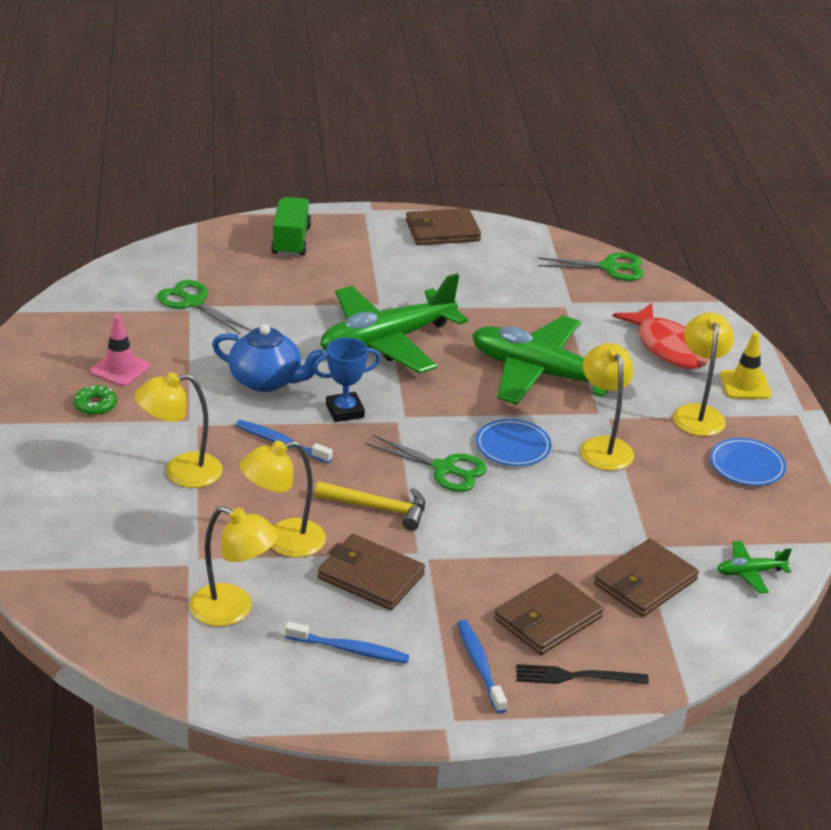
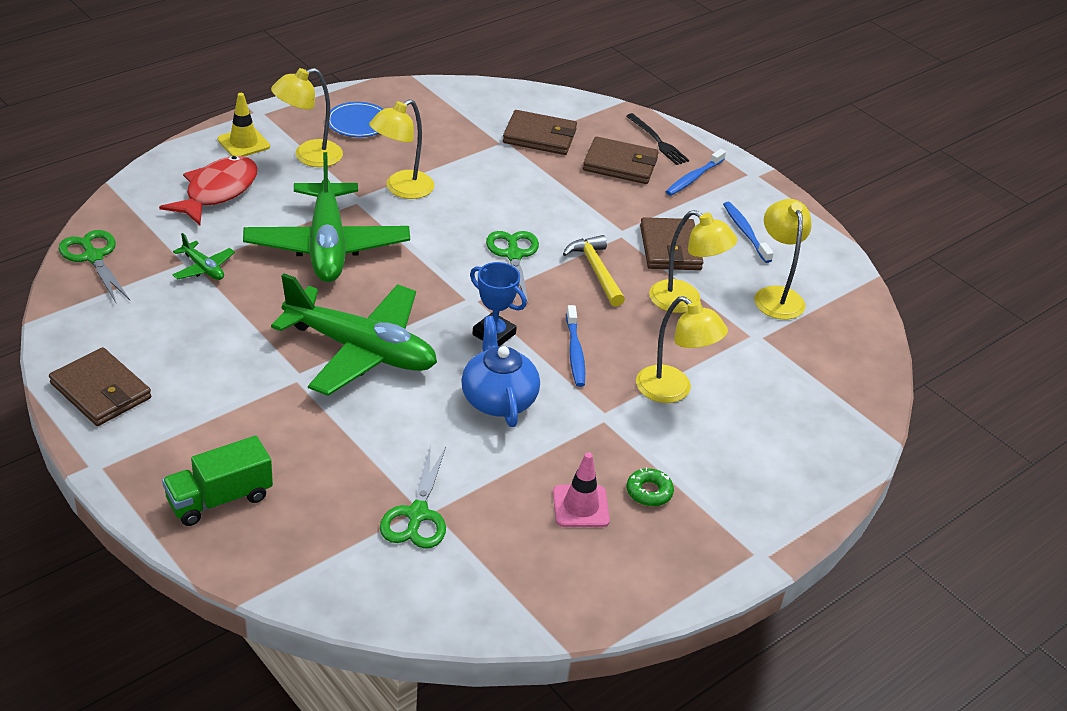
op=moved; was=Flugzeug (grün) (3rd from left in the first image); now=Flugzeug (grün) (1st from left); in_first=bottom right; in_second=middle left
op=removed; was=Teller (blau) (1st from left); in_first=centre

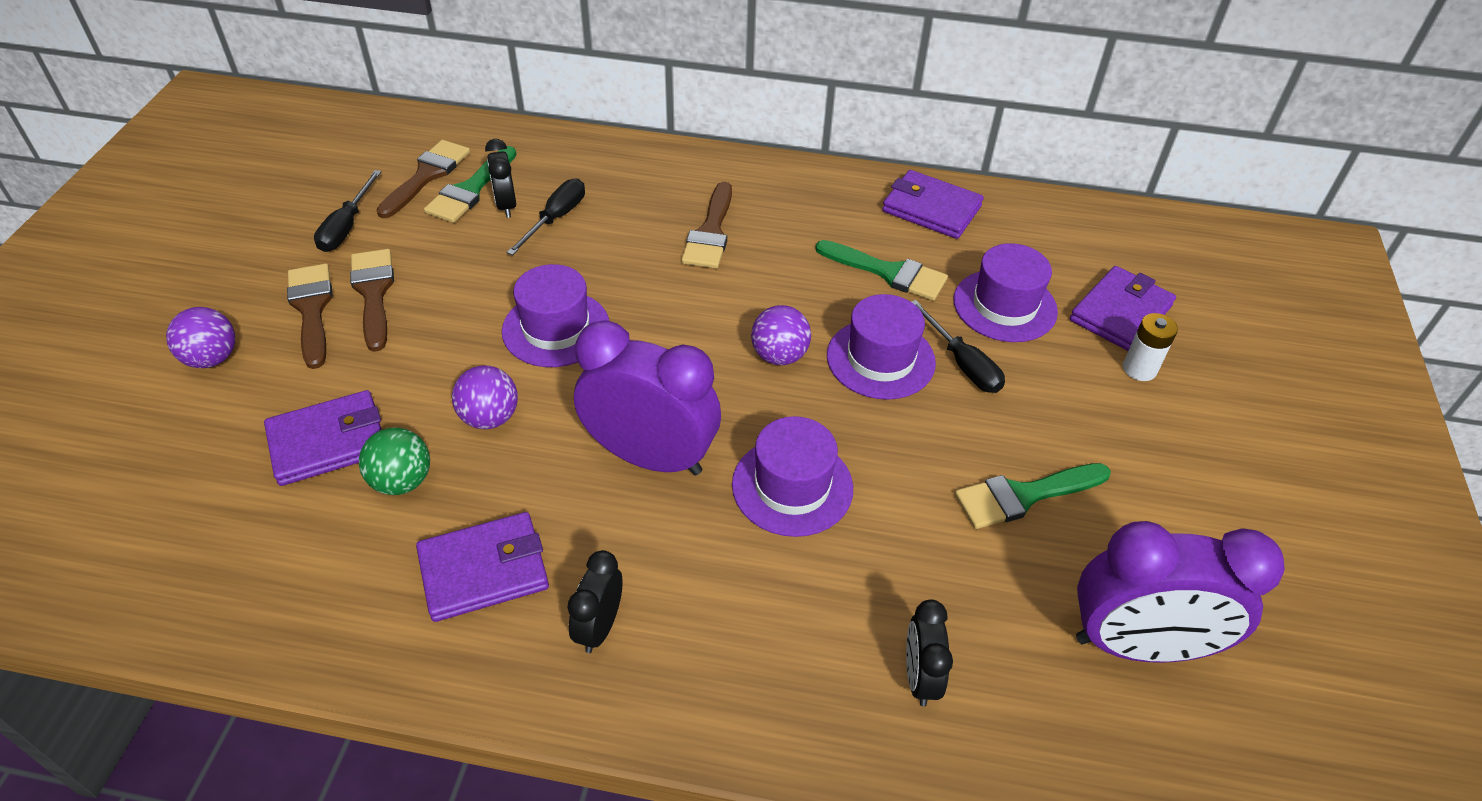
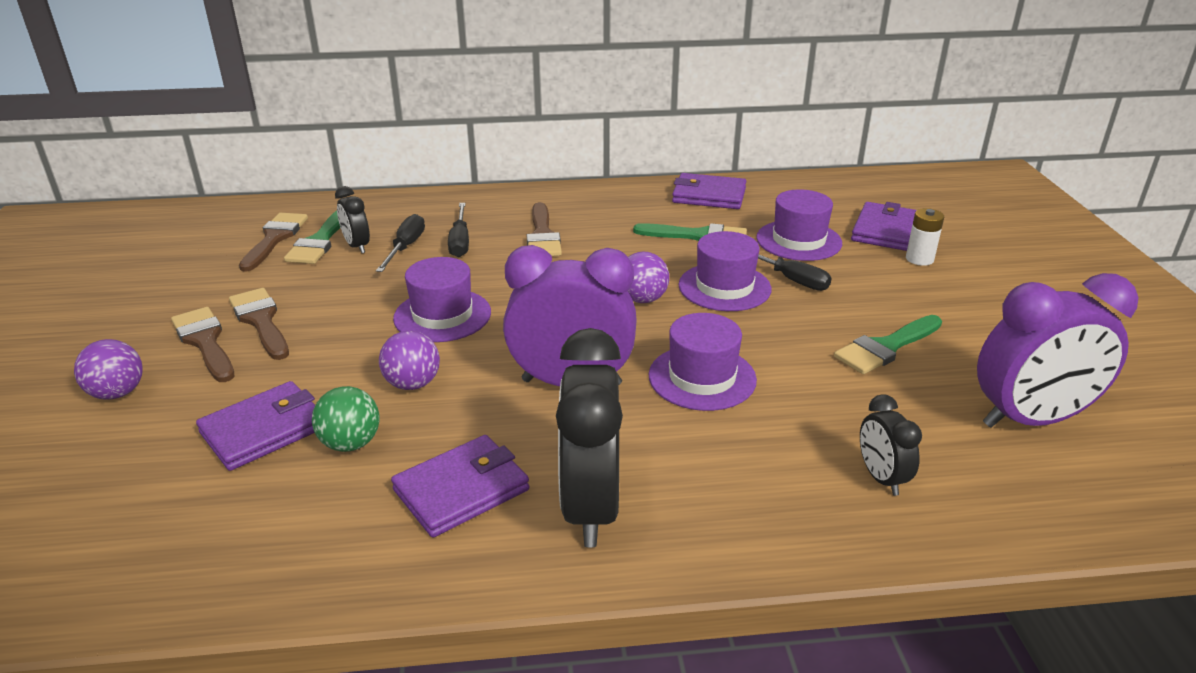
op=moved; was=Schraubenzieher (schwarz) (1st from left in the first image); now=Schraubenzieher (schwarz) (2nd from left); in_first=top left; in_second=centre
op=resized; was=Wecker (schwarz) (2nd from left); in_first=bottom centre; in_second=centre; ratio=2.0

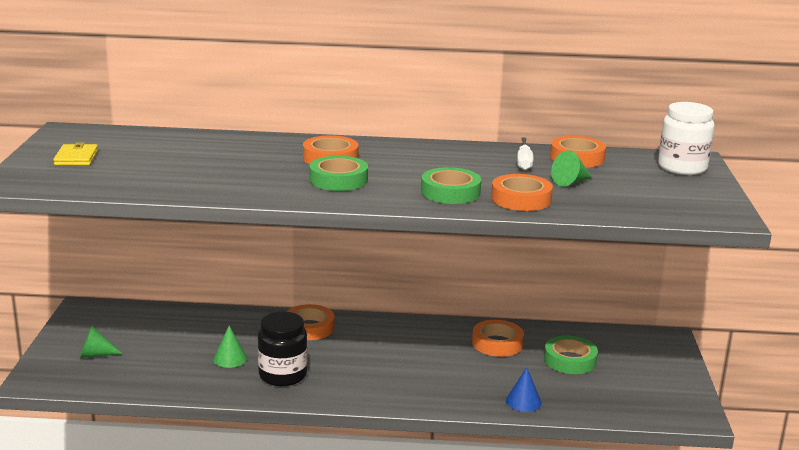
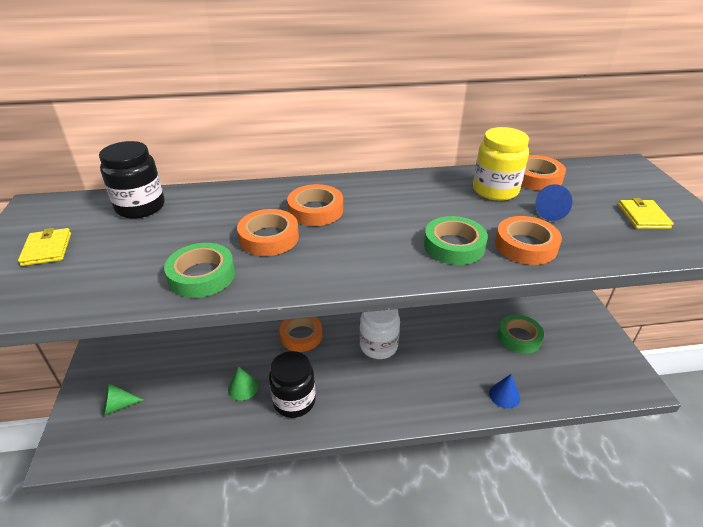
op=added; now=Einmachglas (schwarz) (1st from left); in_second=middle left
op=moved; was=Klebeband (grün) (1st from left); in_first=centre; in_second=middle left
op=moved; was=Klebeband (orange) (3rd from left in the first image); now=Klebeband (orange) (1st from left); in_first=bottom centre; in_second=centre
op=moved; was=Einmachglas (weiß); in_first=top right; in_second=centre
op=replaced; was=Schraubenzieher (weiß); now=Einmachglas (gelb); in_first=centre; in_second=top right
op=recoloured; was=Kegel (grün) (3rd from left); now=Kegel (blau) (2nd from left); in_first=middle right; in_second=middle right
op=added; now=Geldbörse (gelb) (2nd from left); in_second=middle right

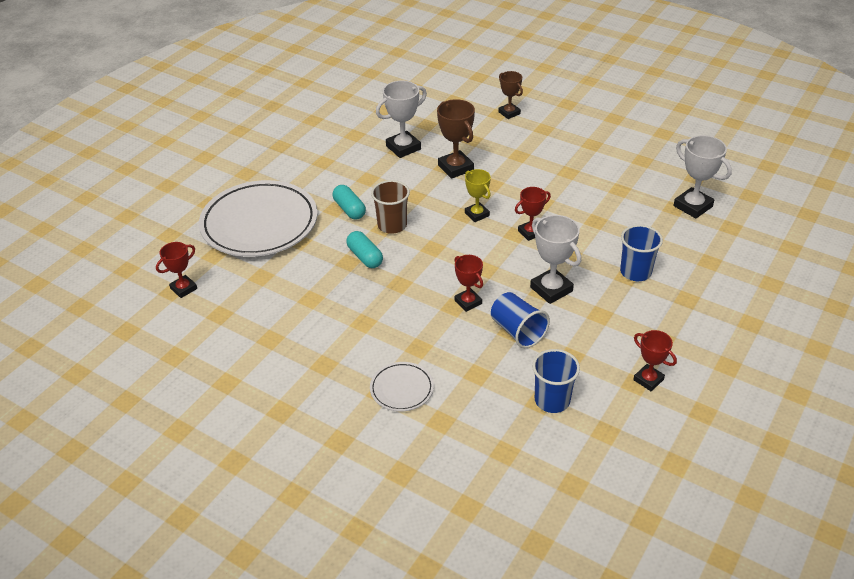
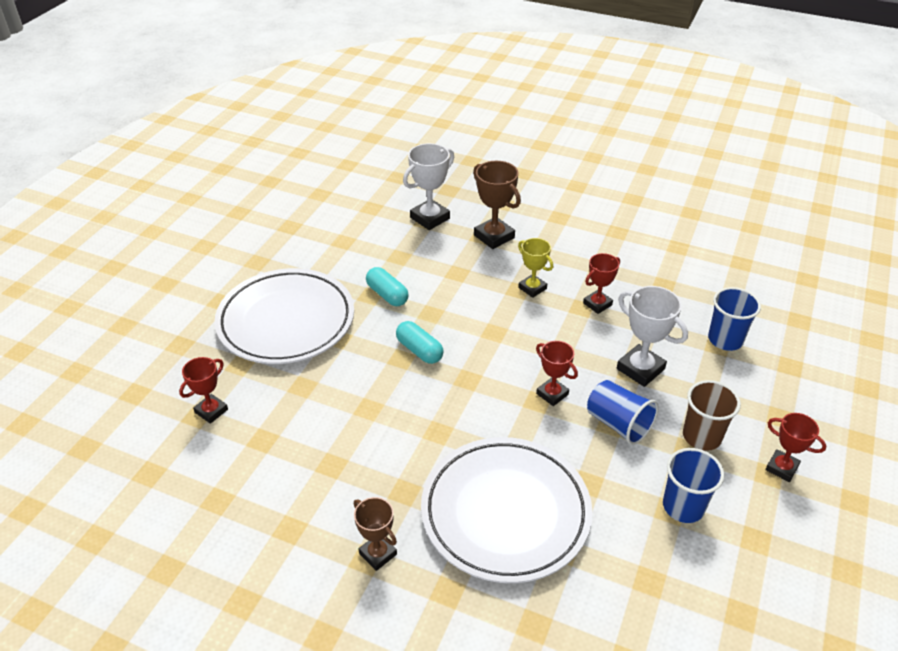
op=moved; was=Pokal (braun) (2nd from left in the first image); now=Pokal (braun) (1st from left); in_first=top centre; in_second=bottom centre
op=resized; was=Teller (weiß) (2nd from left); in_first=bottom centre; in_second=bottom centre; ratio=2.2
op=moved; was=Becher (braun); in_first=centre; in_second=middle right
op=removed; was=Pokal (weiß) (3rd from left); in_first=top right

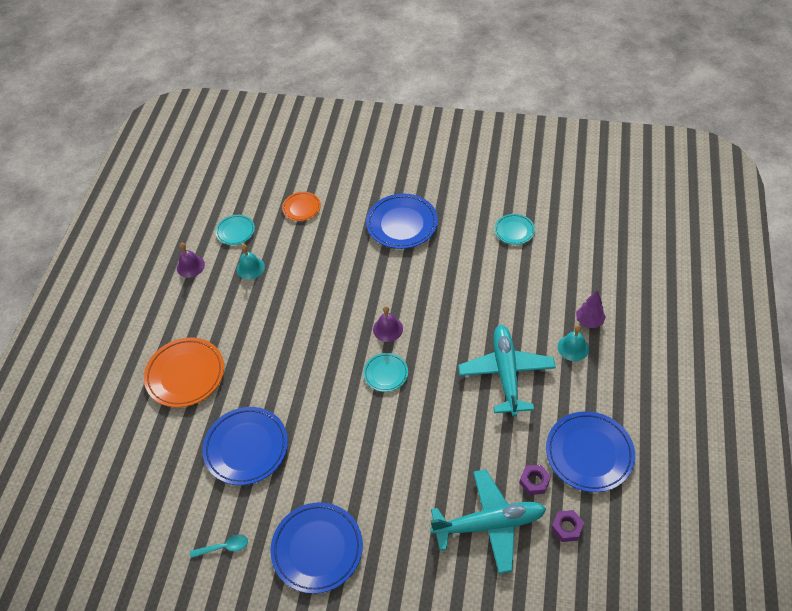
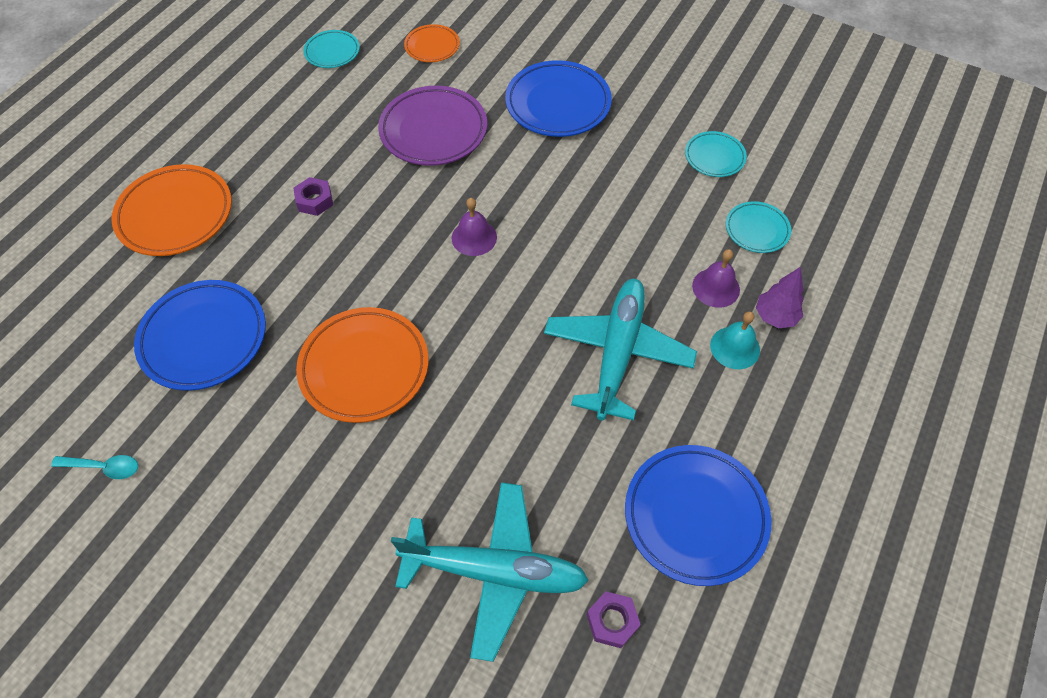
op=moved; was=Sechskantmutter (lila) (1st from left); in_first=bottom right; in_second=top left
op=added; now=Teller (orange) (2nd from left); in_second=centre
op=added; now=Teller (lila); in_second=top centre
op=moved; was=Glocke (lila) (1st from left in the first image); now=Glocke (lila) (2nd from left); in_first=middle left; in_second=middle right
op=moved; was=Teller (türkis) (2nd from left in the first image); now=Teller (türkis) (3rd from left); in_first=centre; in_second=top right
op=removed; was=Glocke (türkis) (1st from left); in_first=middle left
op=removed; was=Teller (blau) (2nd from left); in_first=bottom centre

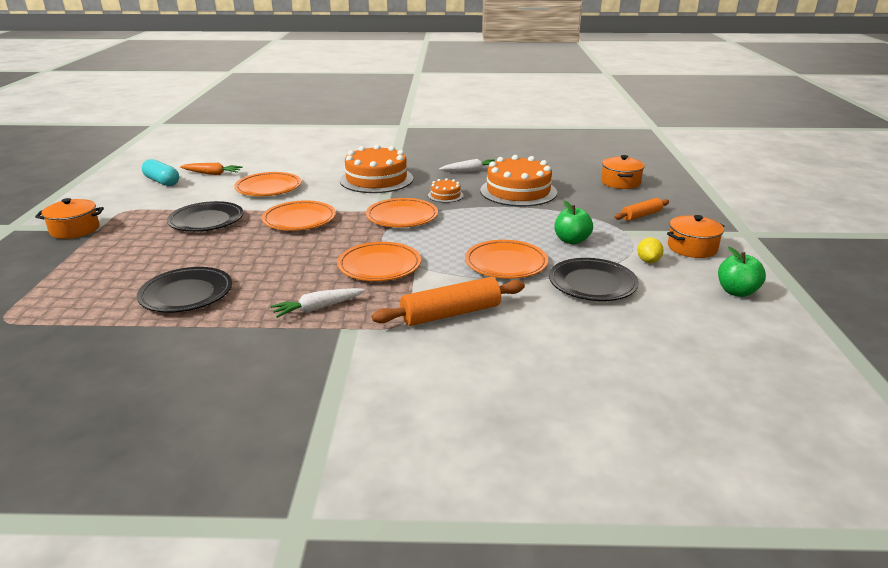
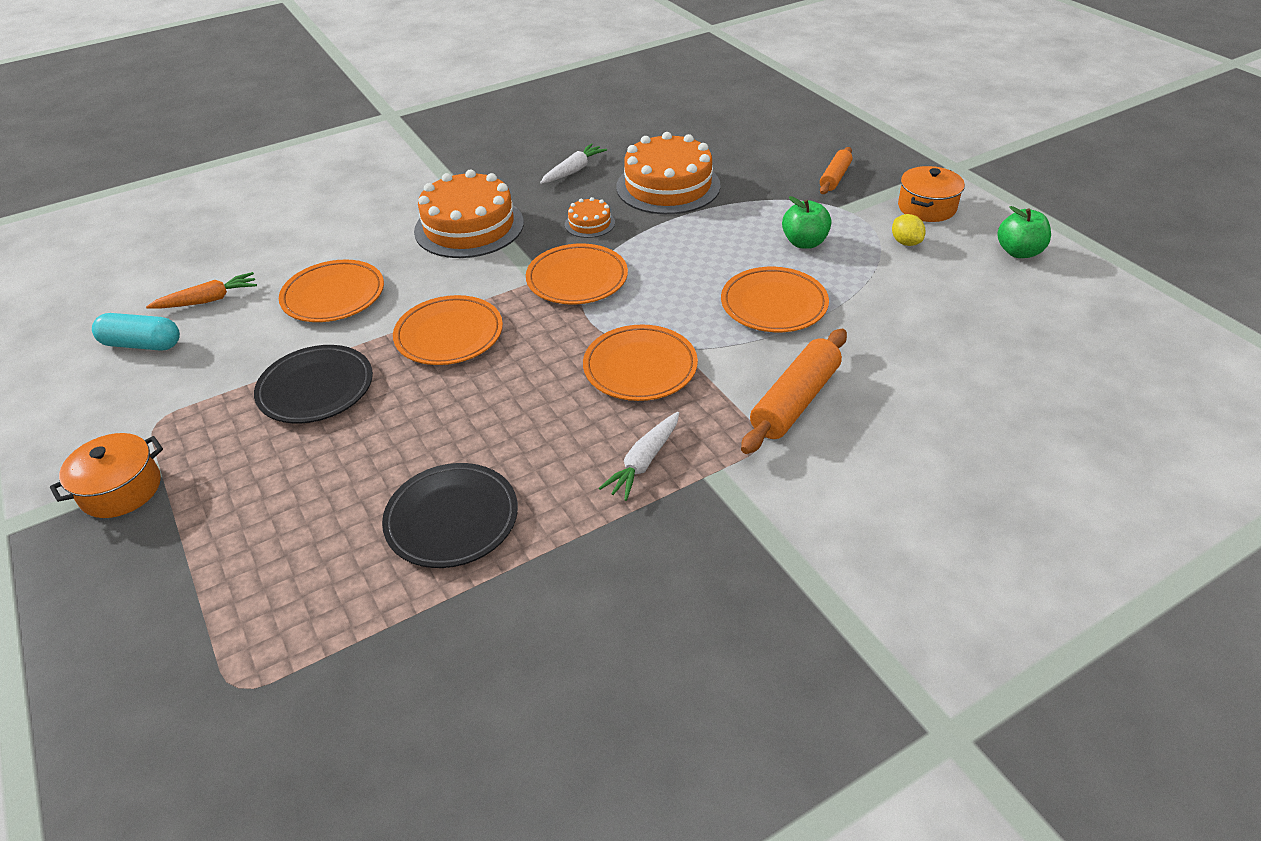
op=removed; was=Teller (schwarz) (3rd from left); in_first=middle right
op=removed; was=Kochtopf (orange) (2nd from left); in_first=top right

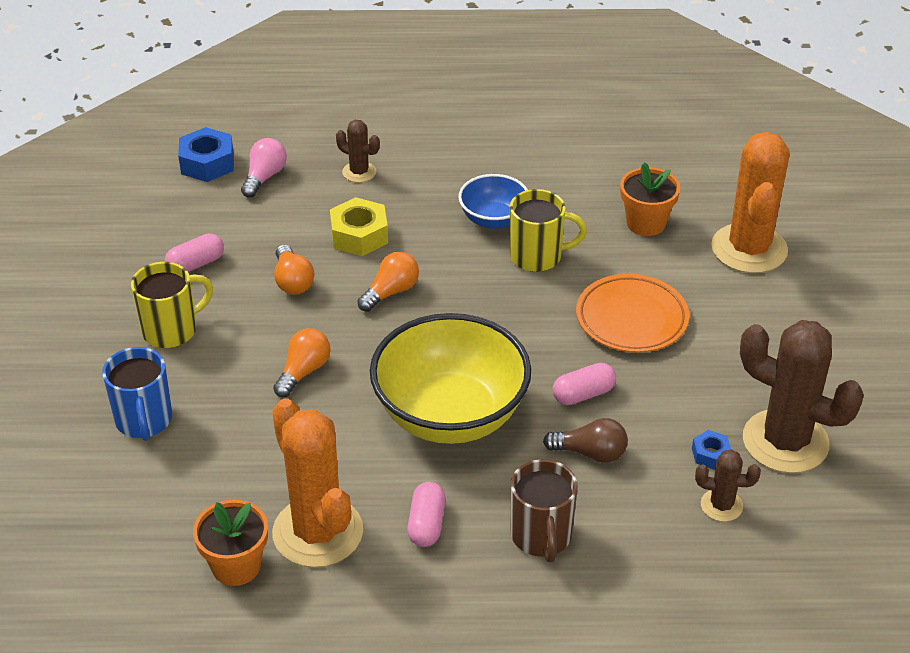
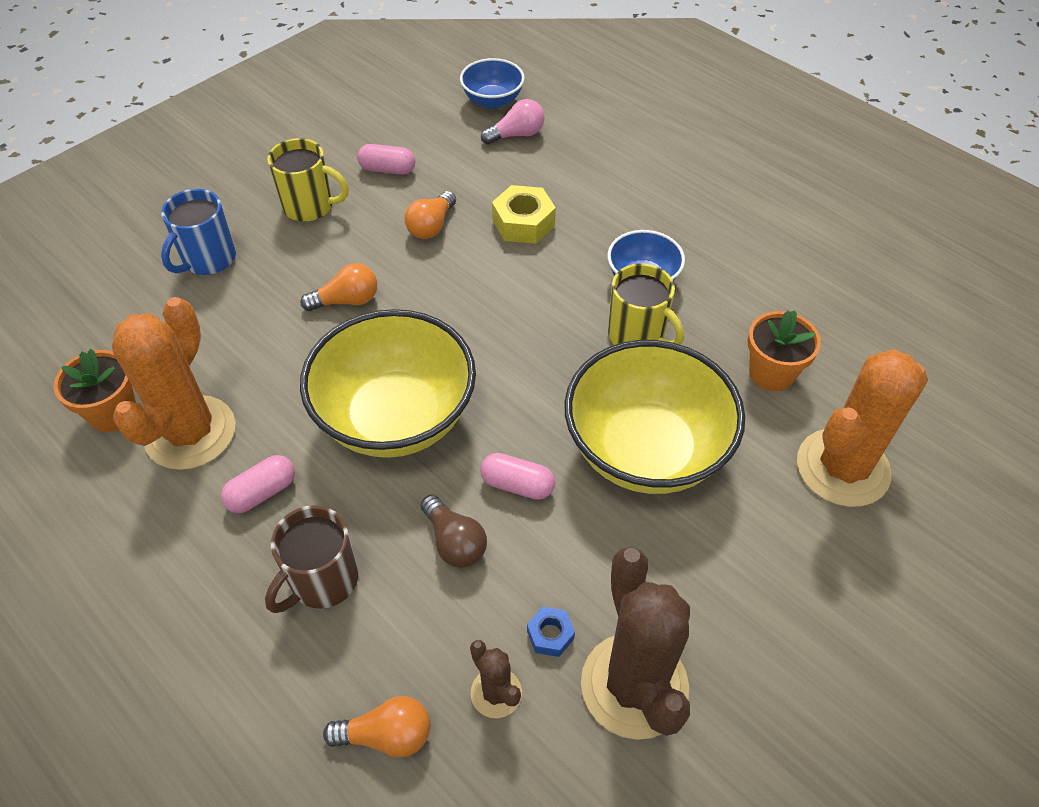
op=moved; was=Glühbirne (orange) (3rd from left in the first image); now=Glühbirne (orange) (2nd from left); in_first=centre; in_second=bottom centre
op=replaced; was=Sechskantmutter (blau) (1st from left); now=Schüssel (blau) (1st from left); in_first=top left; in_second=top centre
op=replaced; was=Teller (orange); now=Schüssel (gelb) (2nd from left); in_first=middle right; in_second=centre
op=removed; was=Kaktus (braun) (1st from left); in_first=top centre

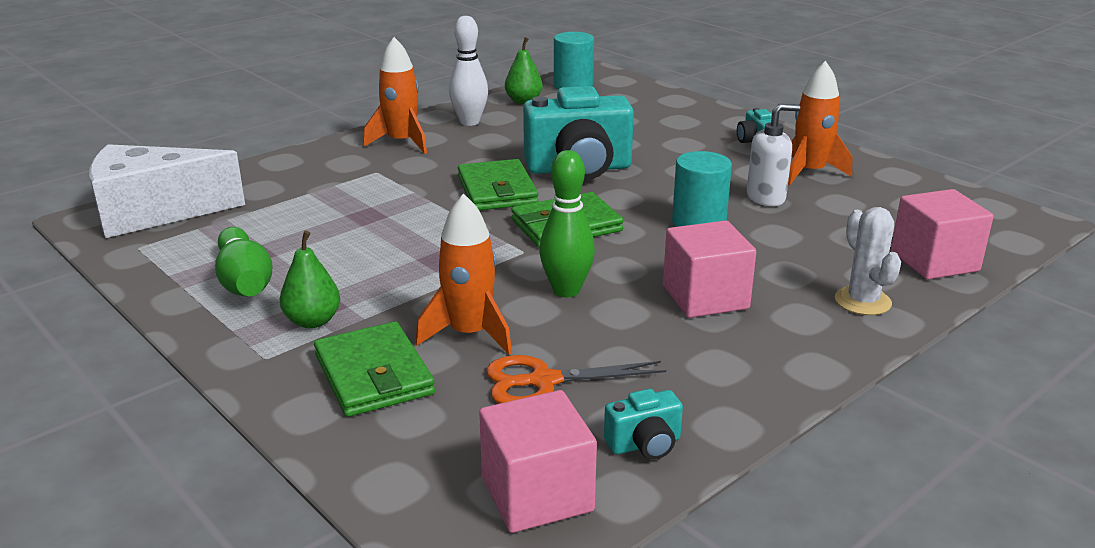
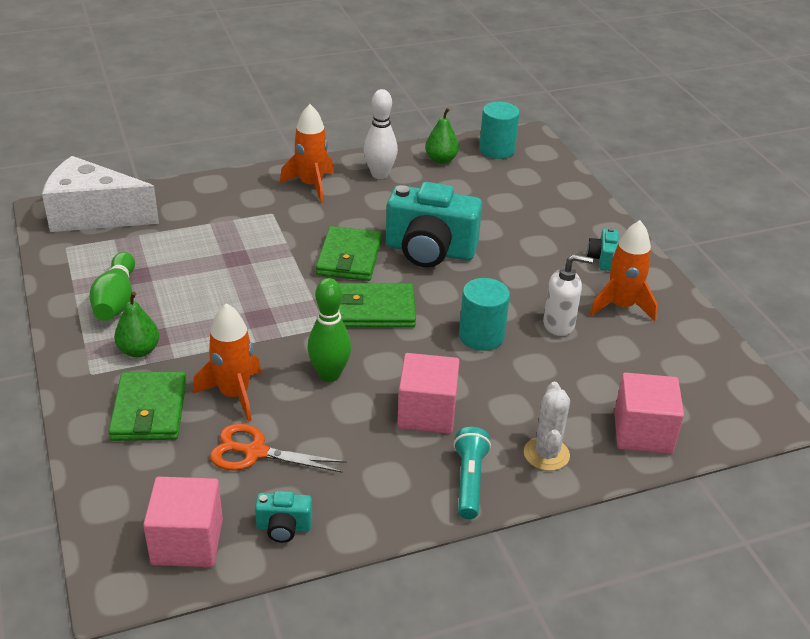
op=added; now=Taschenlampe (türkis); in_second=bottom centre

